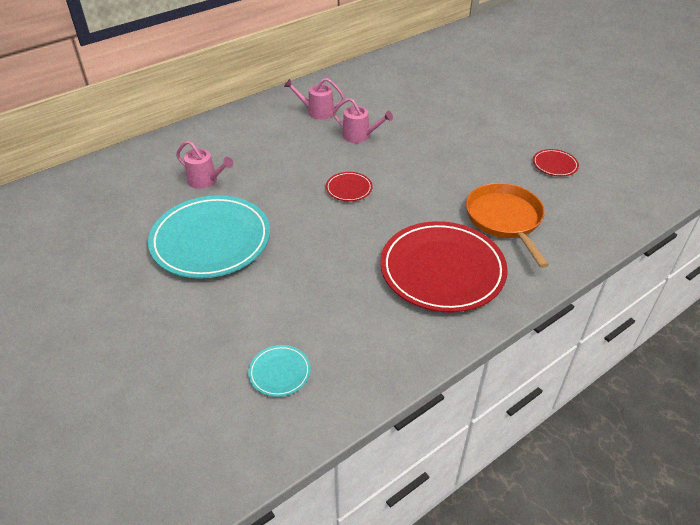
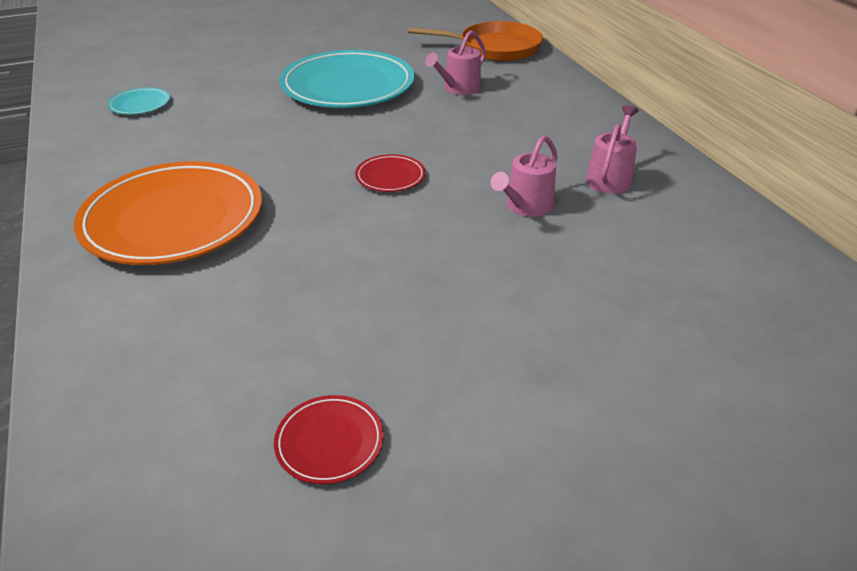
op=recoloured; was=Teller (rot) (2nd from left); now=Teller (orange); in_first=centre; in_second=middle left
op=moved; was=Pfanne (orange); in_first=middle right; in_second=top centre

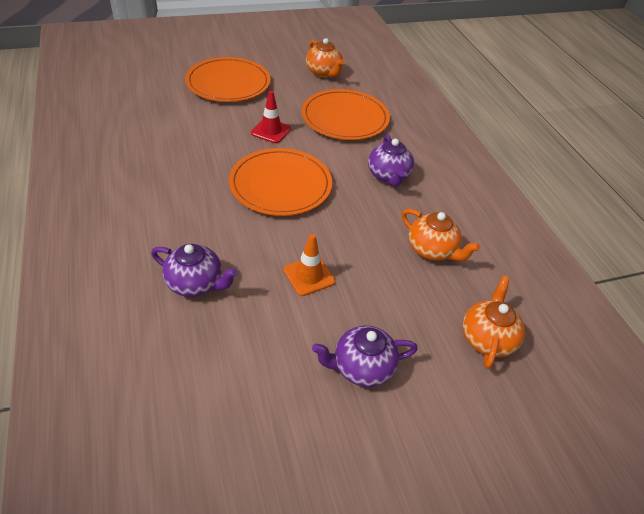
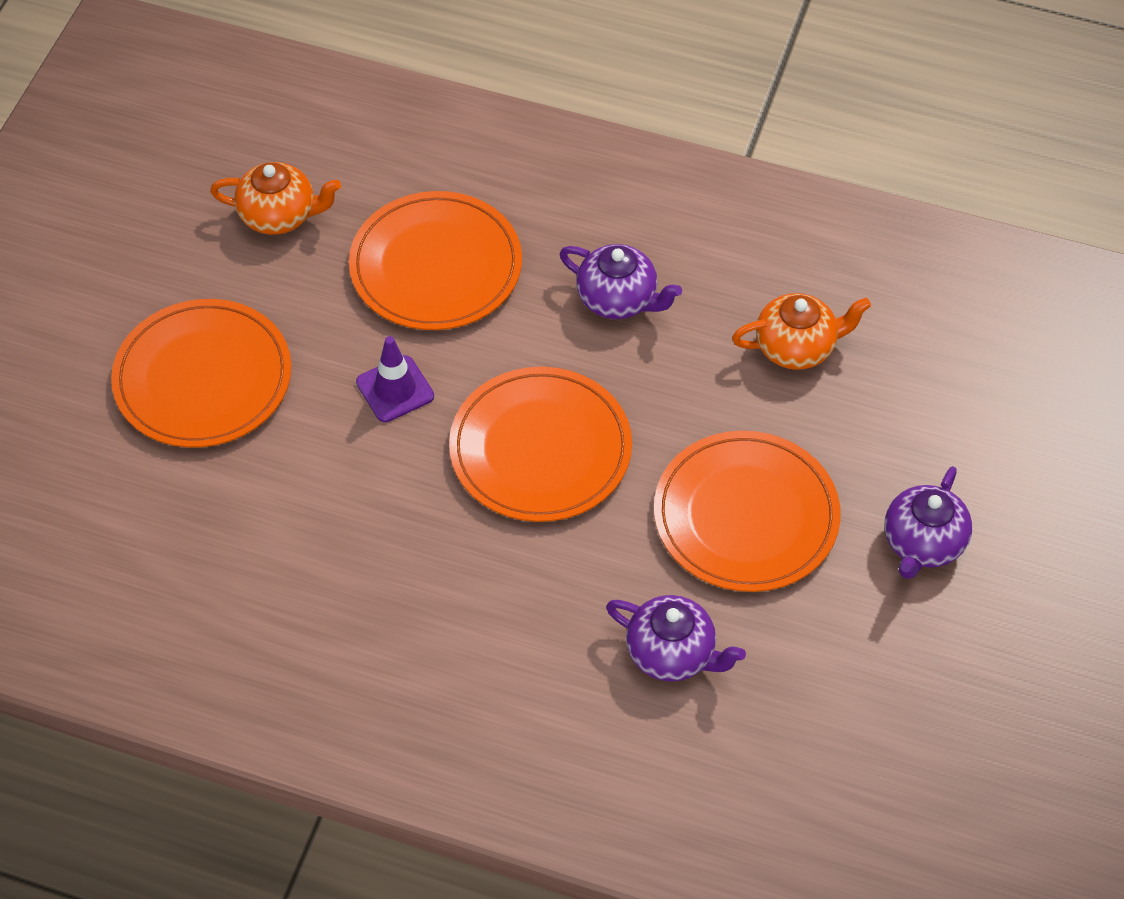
op=recoloured; was=Leitkegel (rot); now=Leitkegel (lila); in_first=top centre; in_second=centre
op=turned; was=Teekanne (lila) (1st from left in the first image); in_first=middle left; in_second=bottom centre; clockwise=60
op=replaced; was=Leitkegel (orange); now=Teller (orange) (4th from left); in_first=centre; in_second=centre
op=removed; was=Teekanne (orange) (3rd from left); in_first=middle right

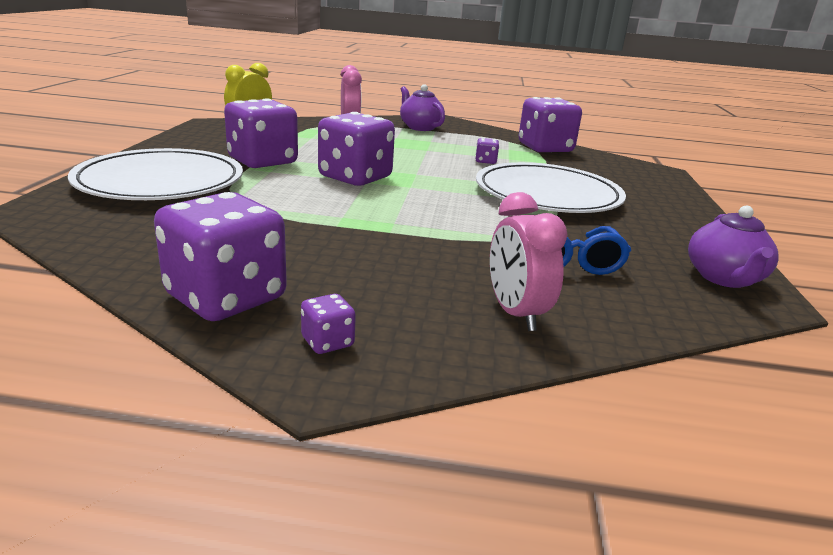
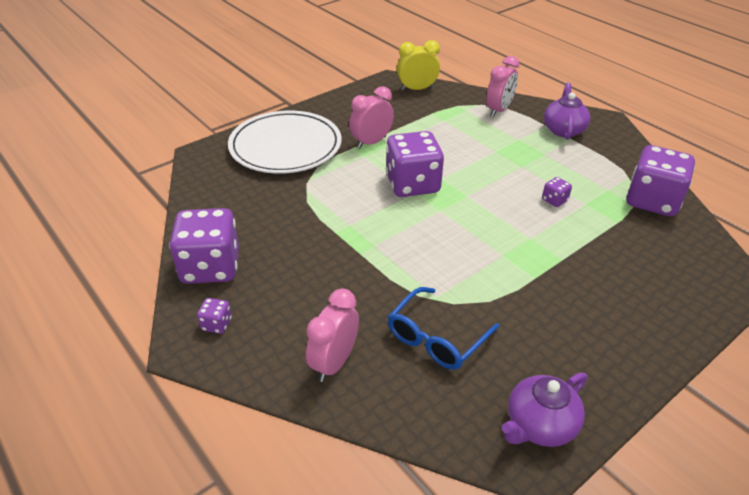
op=replaced; was=Spielwürfel (lila) (2nd from left); now=Wecker (rosa) (2nd from left); in_first=top left; in_second=top centre
op=removed; was=Teller (weiß) (2nd from left); in_first=centre

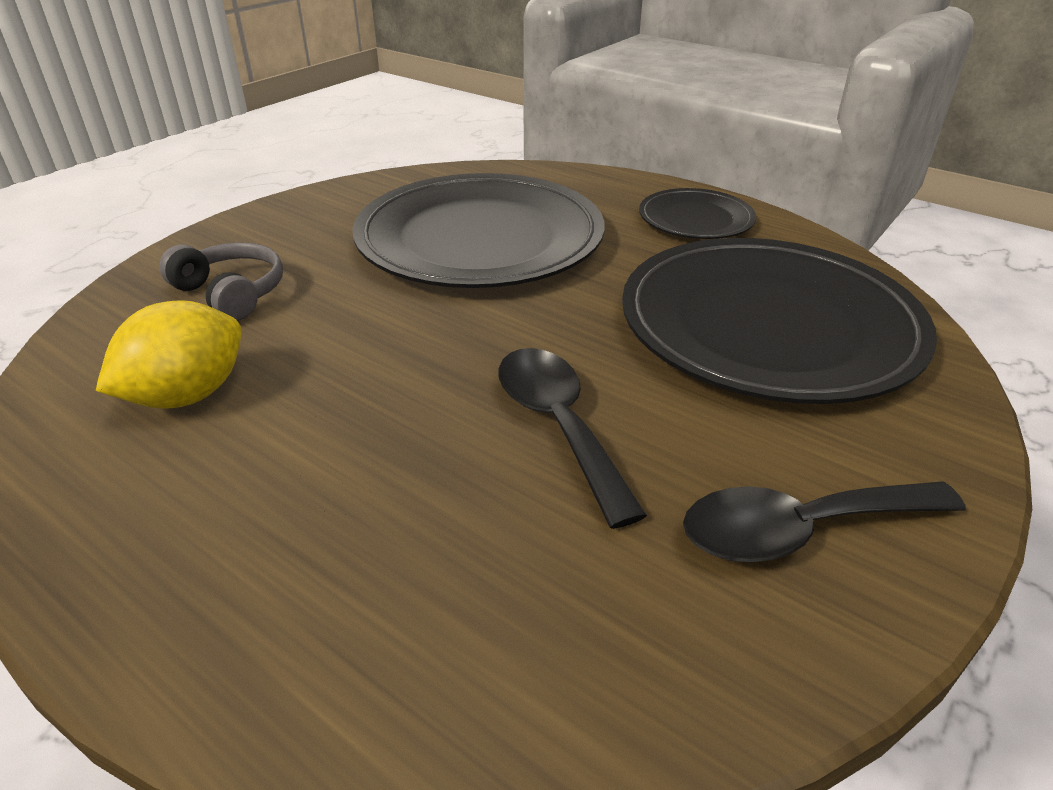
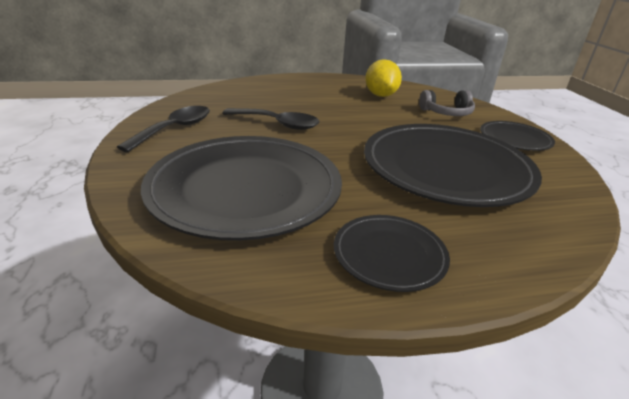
op=added; now=Teller (schwarz) (4th from left); in_second=middle right

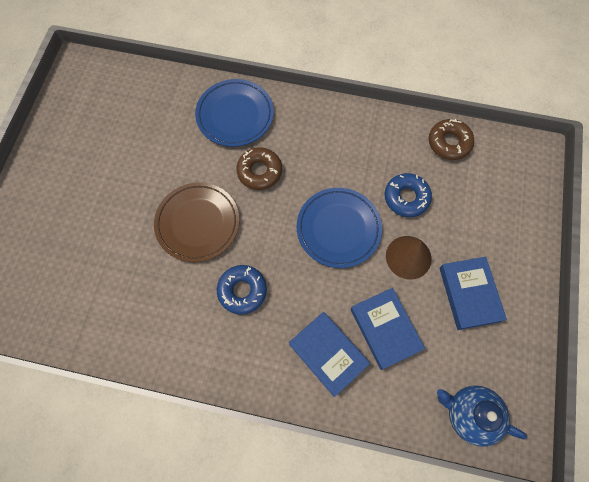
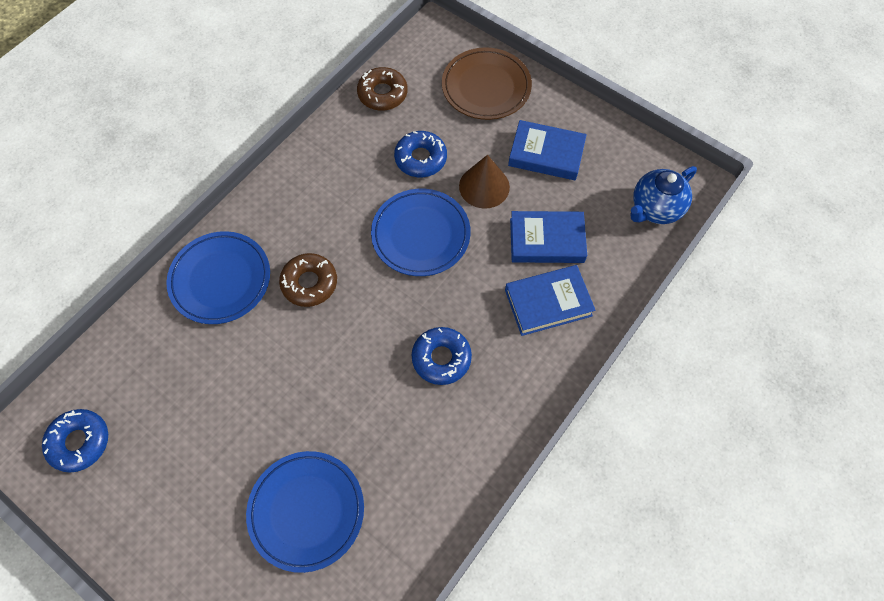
op=added; now=Donut (blau) (1st from left); in_second=bottom left
op=added; now=Teller (blau) (2nd from left); in_second=bottom centre
op=moved; was=Teller (braun); in_first=middle left; in_second=top centre

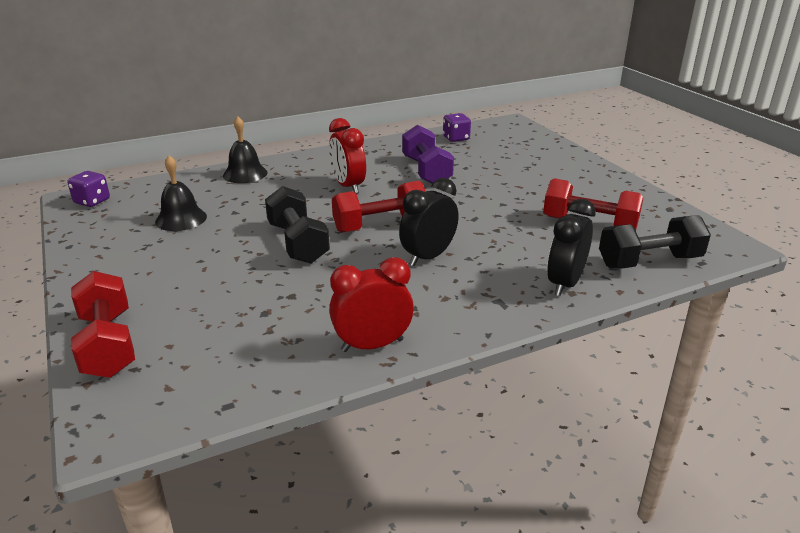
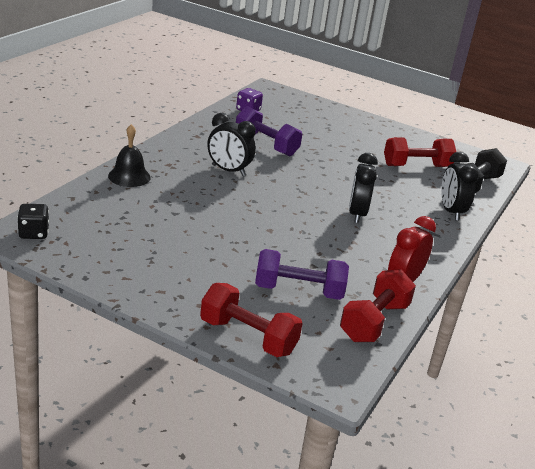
op=recoloured; was=Spielwürfel (lila) (1st from left); now=Spielwürfel (schwarz); in_first=middle left; in_second=middle left
op=recoloured; was=Wecker (rot) (1st from left); now=Wecker (schwarz) (1st from left); in_first=top centre; in_second=top centre
op=added; now=Hantel (lila) (2nd from left); in_second=centre
op=moved; was=Hantel (rot) (2nd from left); in_first=centre; in_second=middle right
op=removed; was=Glocke (schwarz) (1st from left); in_first=middle left
op=removed; was=Hantel (schwarz) (1st from left); in_first=centre

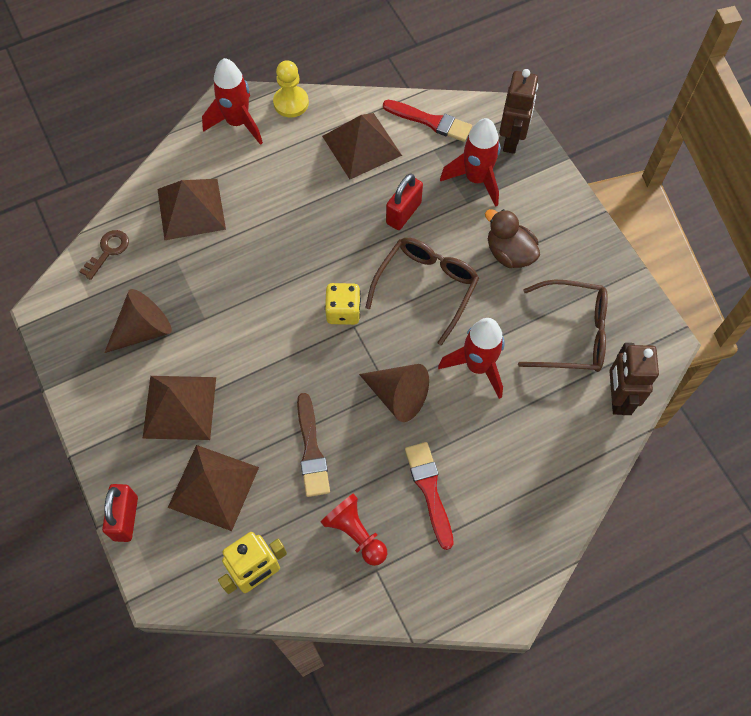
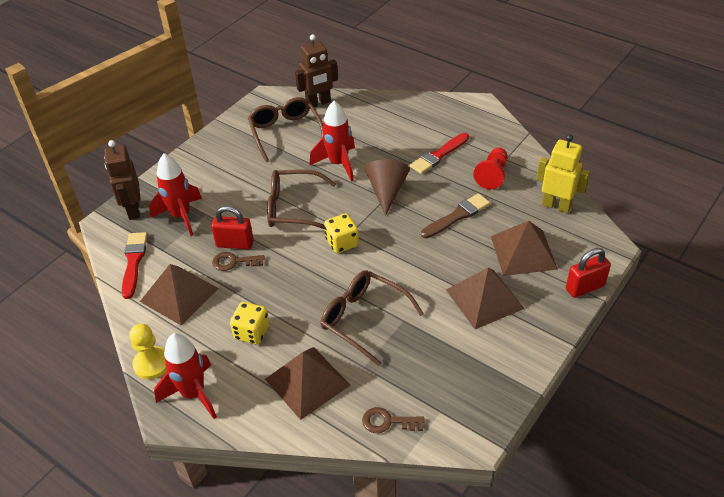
op=turned; was=Roboter (braun) (1st from left); in_first=top right; in_second=middle left; clockwise=-90
op=added; now=Schlüssel (braun) (1st from left); in_second=middle left
op=added; now=Spielwürfel (gelb) (1st from left); in_second=centre
op=added; now=Brille (braun) (3rd from left); in_second=centre
op=removed; was=Kegel (braun) (1st from left); in_first=middle left
op=removed; was=Ente (braun); in_first=top right

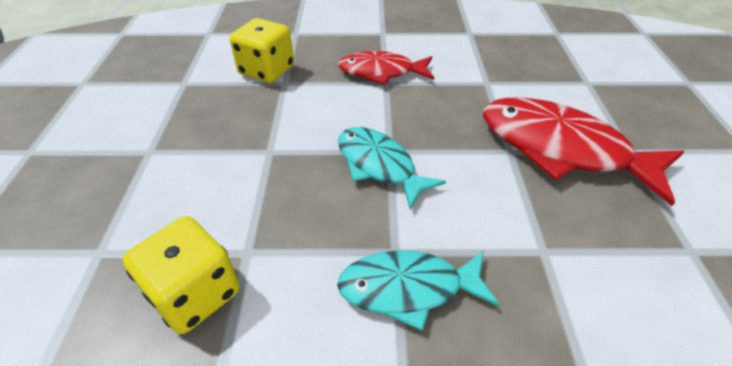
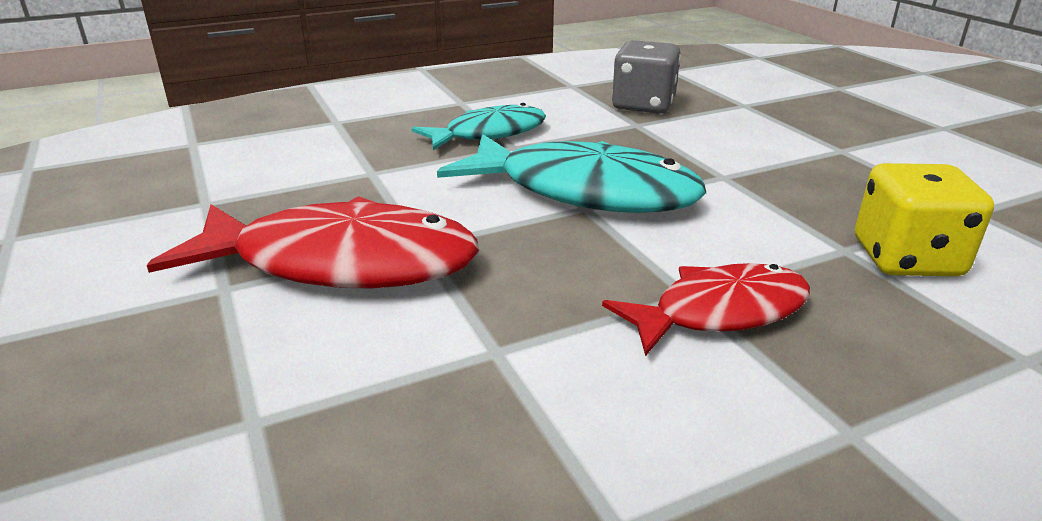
op=resized; was=Fisch (türkis) (1st from left in the first image); in_first=centre; in_second=top centre; ratio=1.61
op=recoloured; was=Spielwürfel (gelb) (1st from left); now=Spielwürfel (grau); in_first=bottom left; in_second=top centre

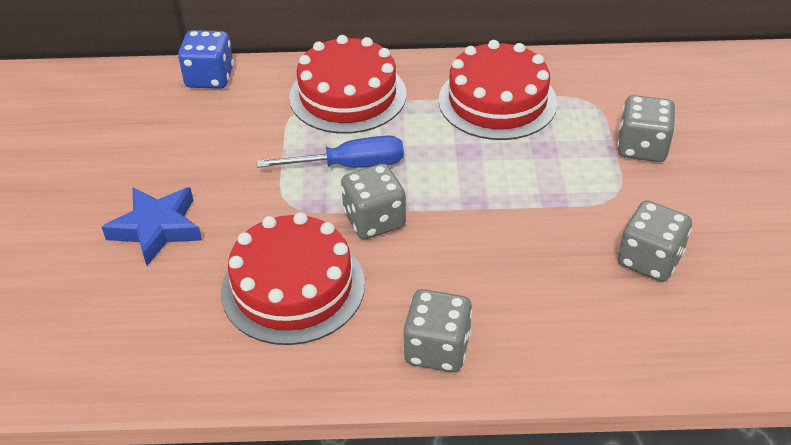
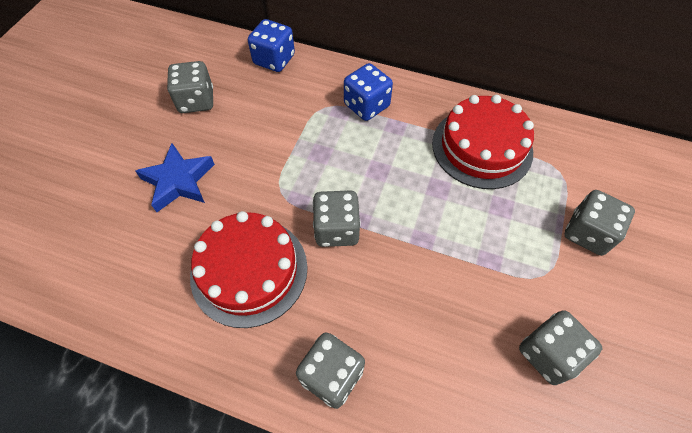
op=added; now=Spielwürfel (grau) (1st from left); in_second=top left
op=replaced; was=Kuchen (rot) (2nd from left); now=Spielwürfel (blau) (2nd from left); in_first=top centre; in_second=top centre
op=removed; was=Schraubenzieher (blau); in_first=centre

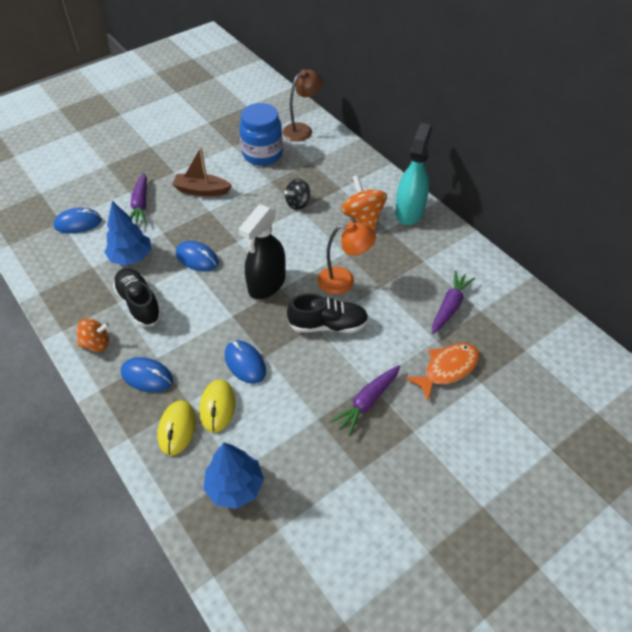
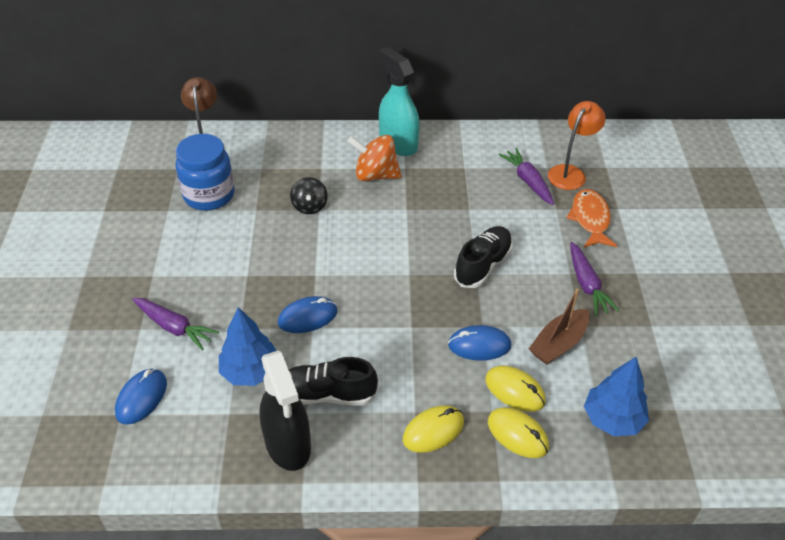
op=moved; was=Sprühflasche (schwarz); in_first=centre; in_second=bottom centre
op=recoloured; was=Computermaus (blau) (2nd from left); now=Computermaus (gelb) (1st from left); in_first=middle left; in_second=bottom centre
op=moved; was=Boot (braun); in_first=top left; in_second=middle right
op=moved; was=Lampe (orange); in_first=centre; in_second=top right
op=removed; was=Kreisel (orange) (1st from left); in_first=middle left

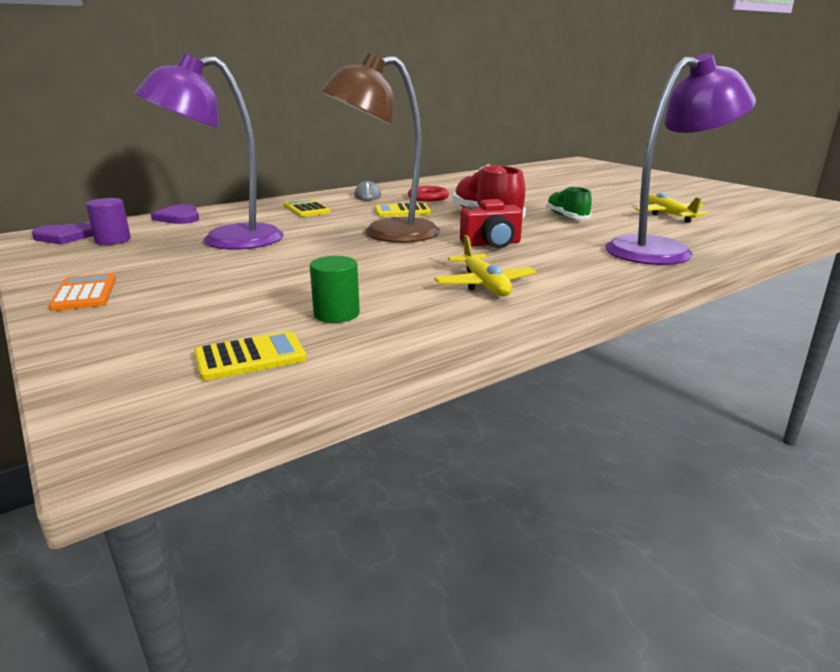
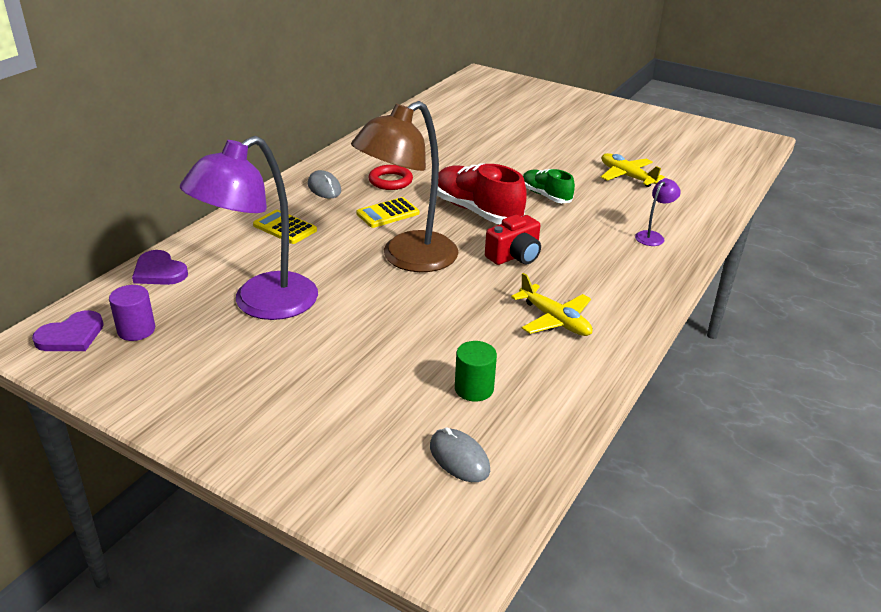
op=replaced; was=Taschenrechner (gelb) (1st from left); now=Computermaus (grau) (2nd from left); in_first=middle left; in_second=bottom centre
op=resized; was=Lampe (lila) (2nd from left); in_first=top right; in_second=middle right; ratio=0.4
op=removed; was=Taschenrechner (orange); in_first=middle left

